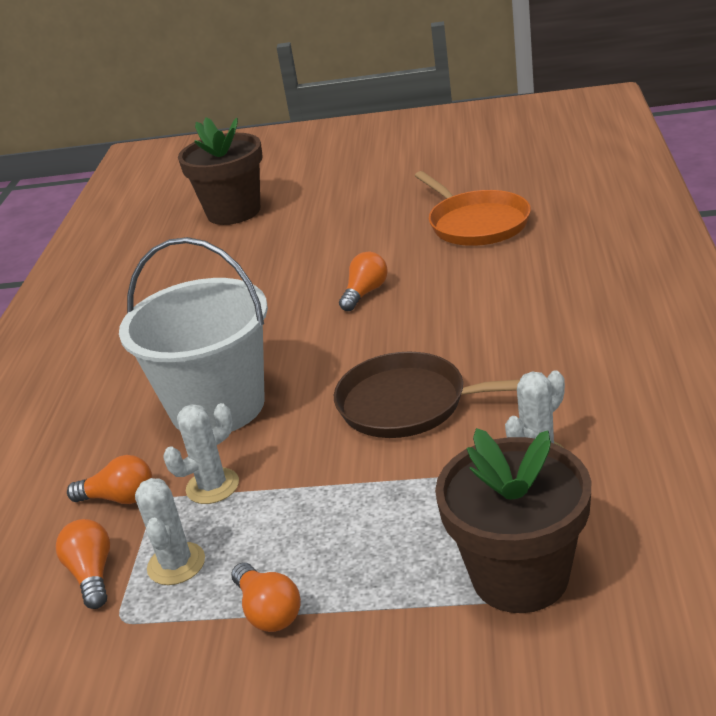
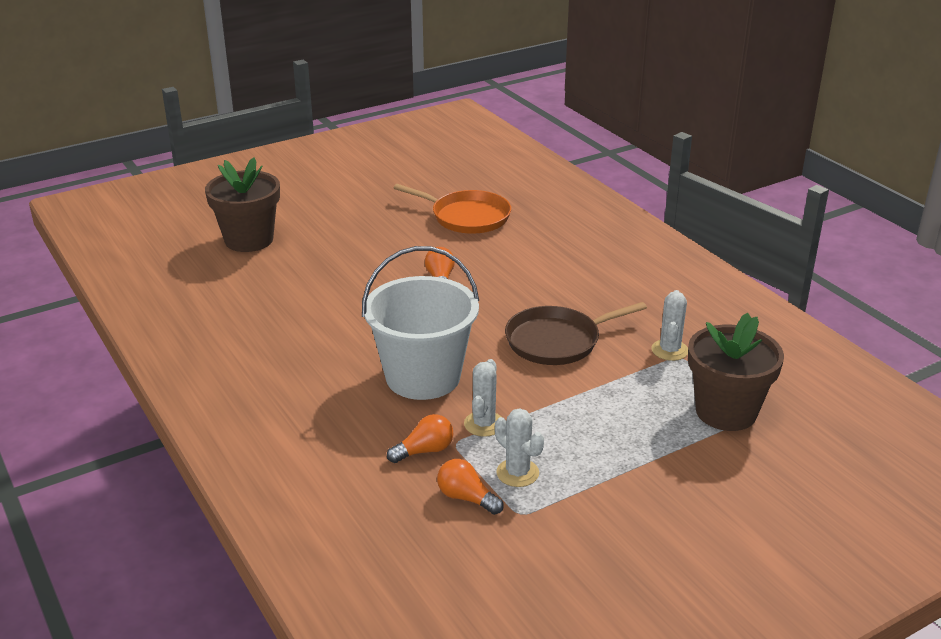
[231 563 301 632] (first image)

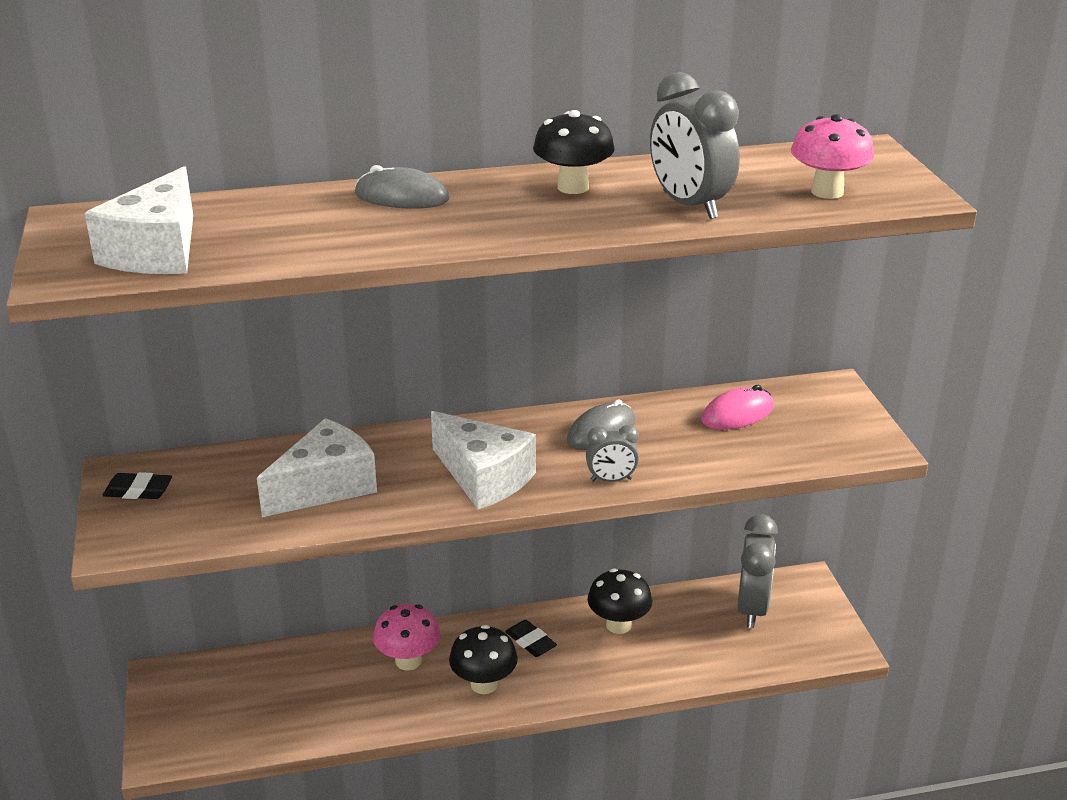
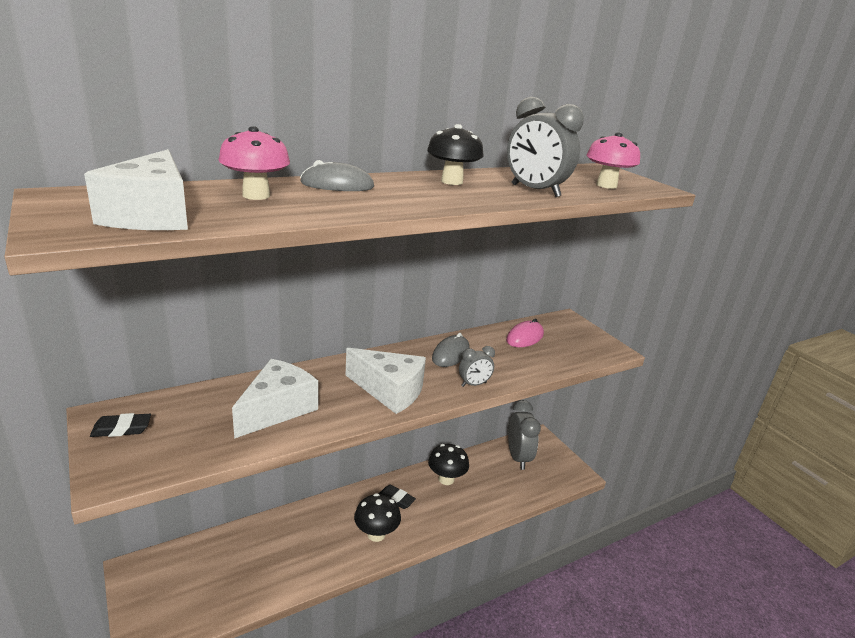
[218 126 290 200]

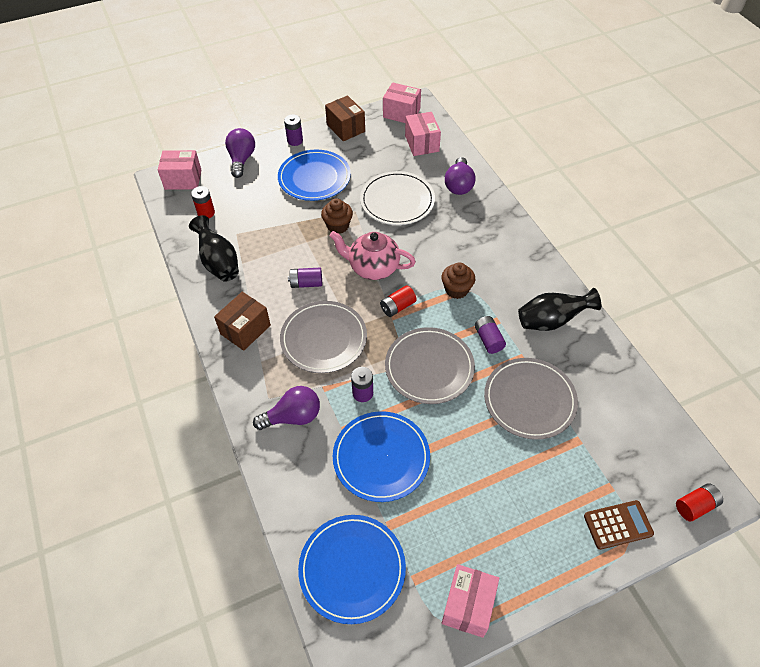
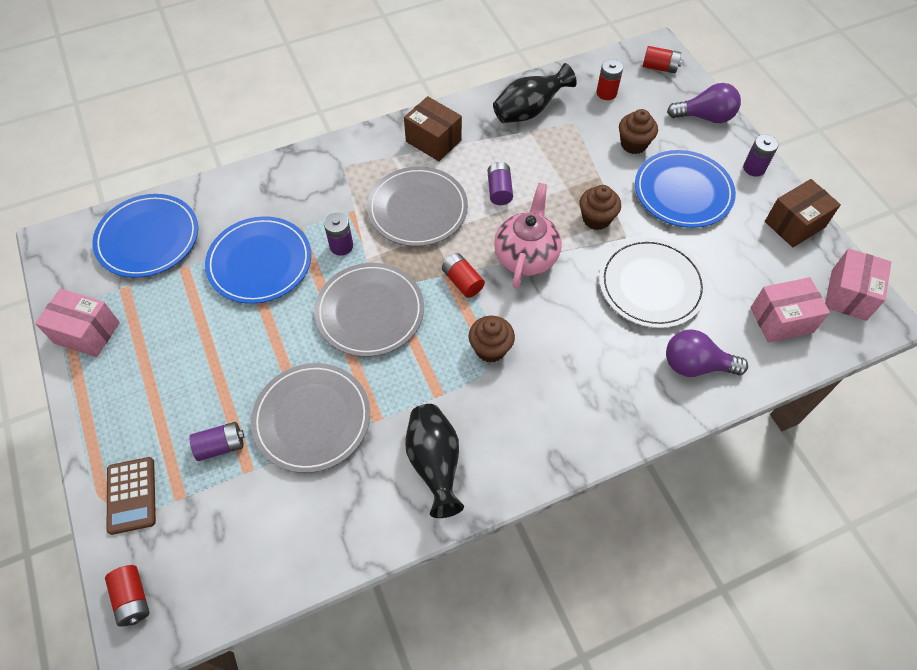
[643 46 682 73]
[190 422 244 461]
[253 386 320 430] (first image)
[619 109 658 154]

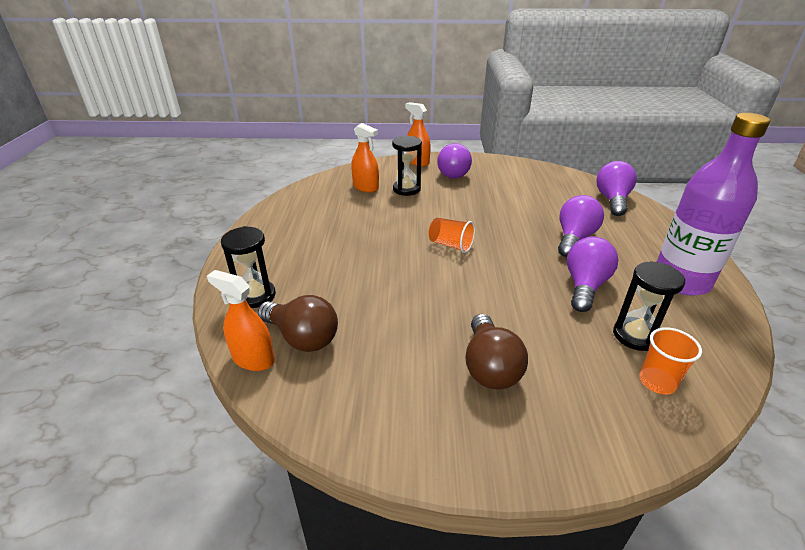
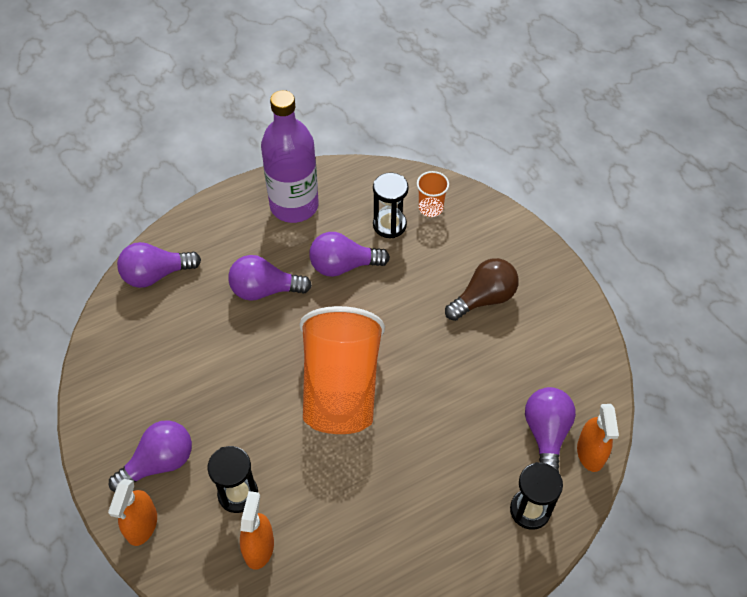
[299 306 385 434]
[525 387 576 472]

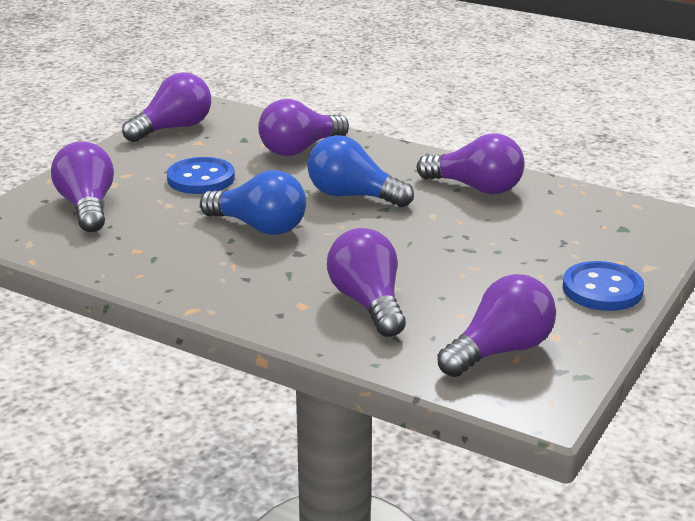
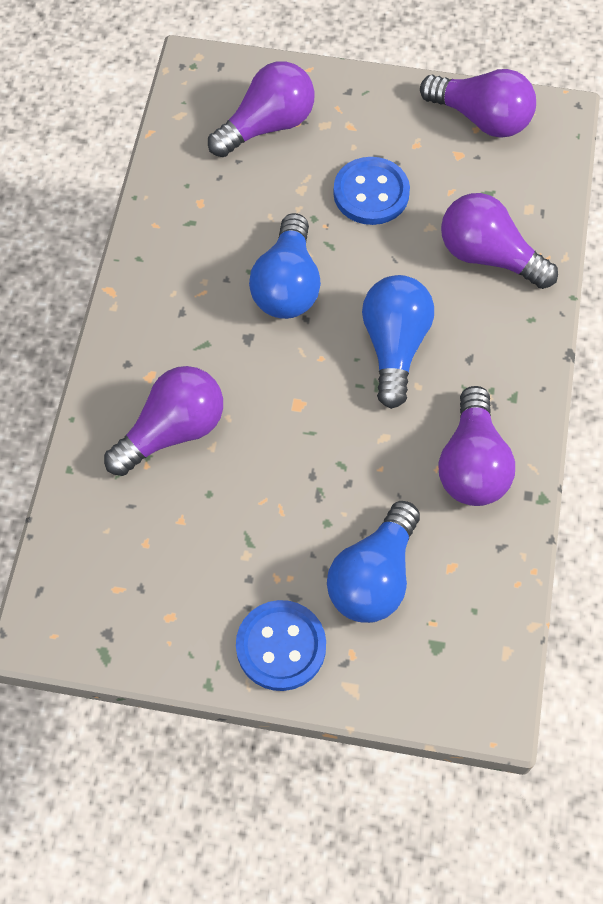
[437 274 556 377] (first image)
[327 501 420 623]

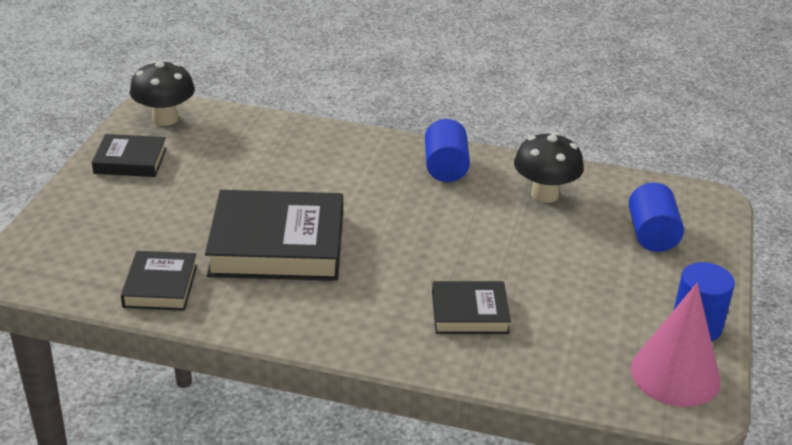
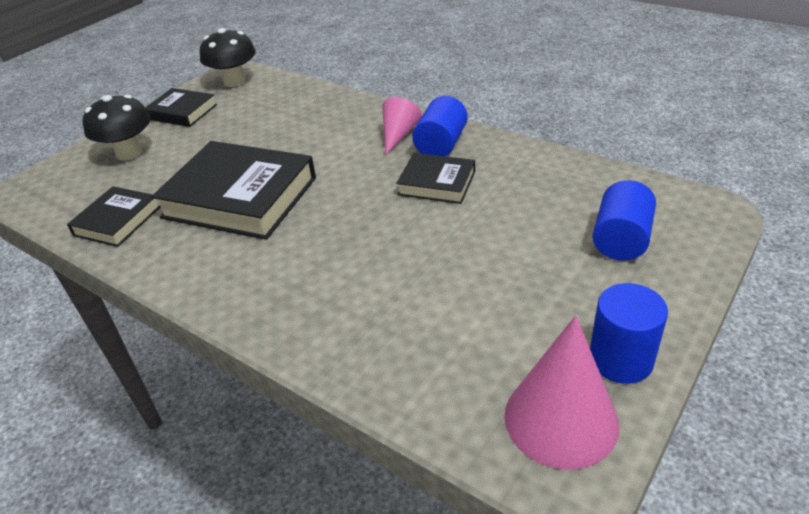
[82 95 151 160]
[396 153 475 204]
[383 97 422 155]

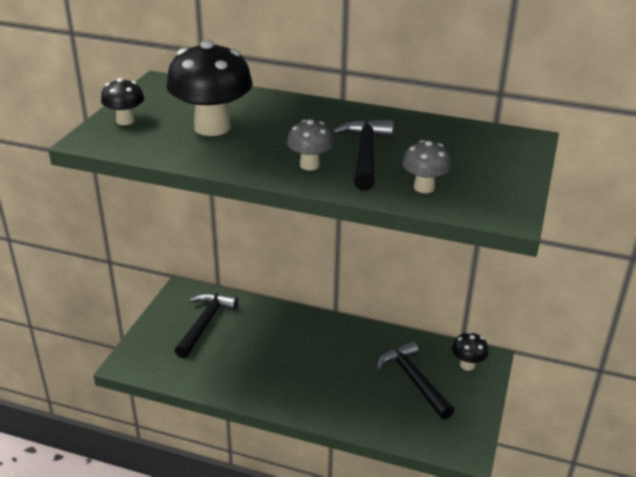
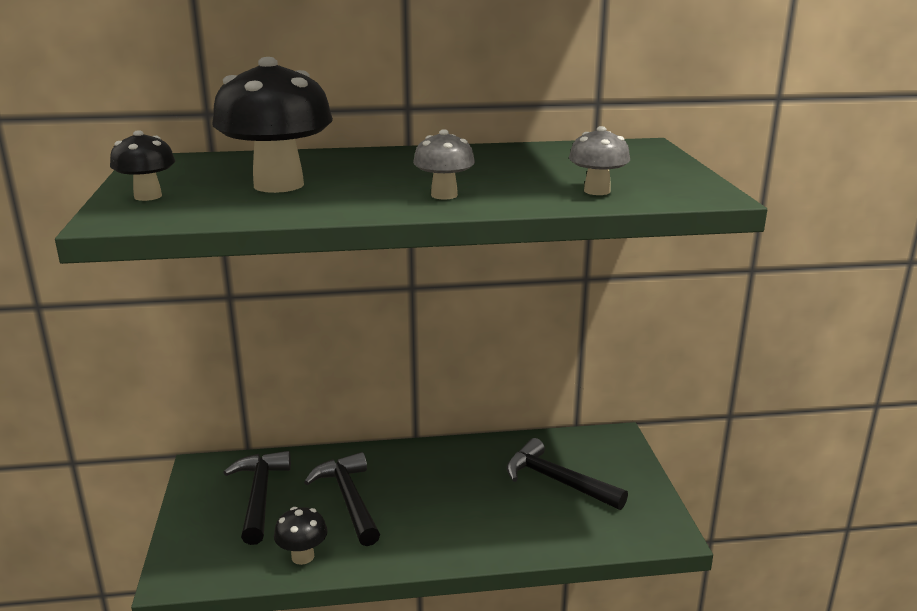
[304 452 380 546]
[274 507 328 565]

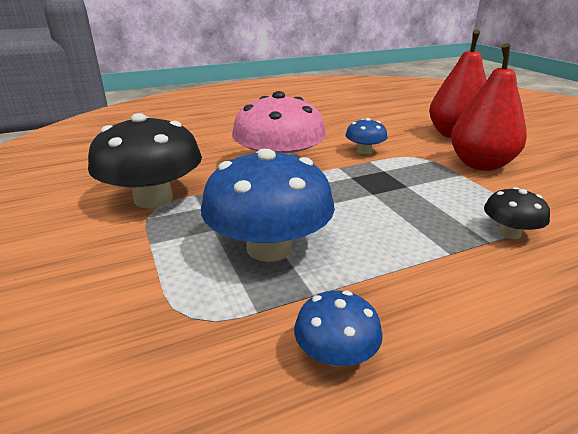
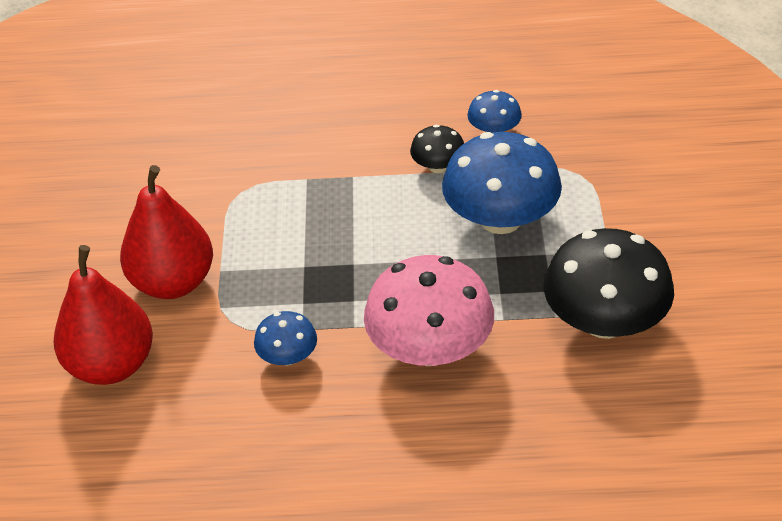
[410 125 464 173]

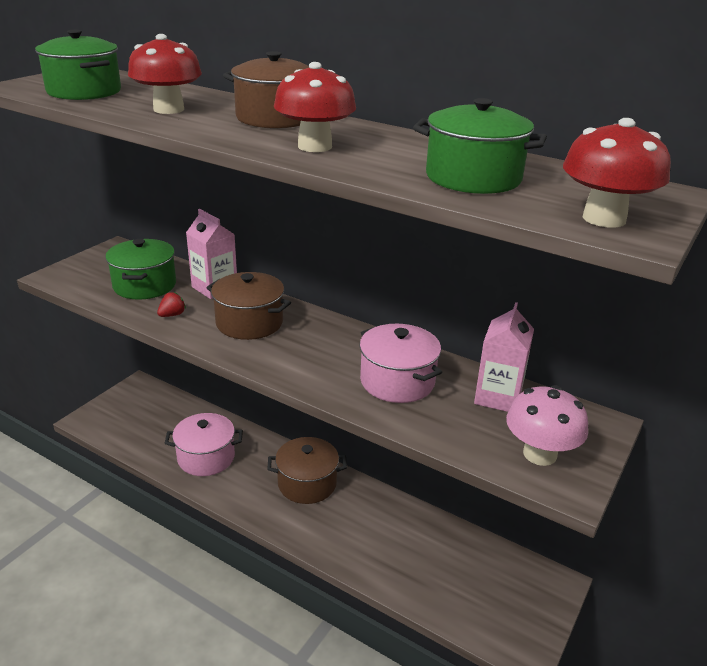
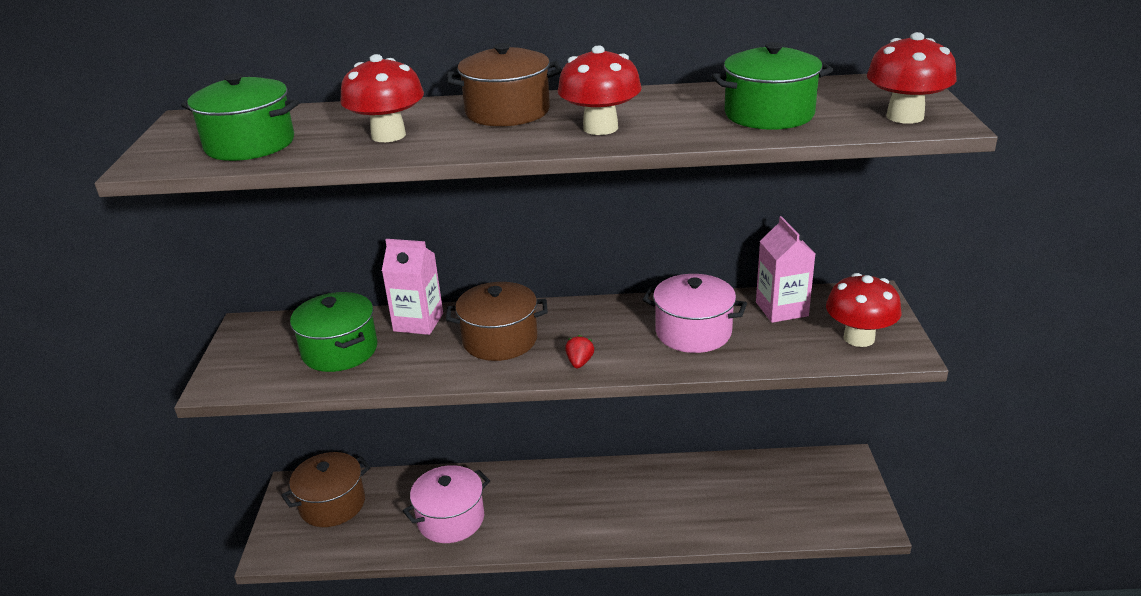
[565 335 594 368]
[826 273 902 347]
[281 452 371 527]

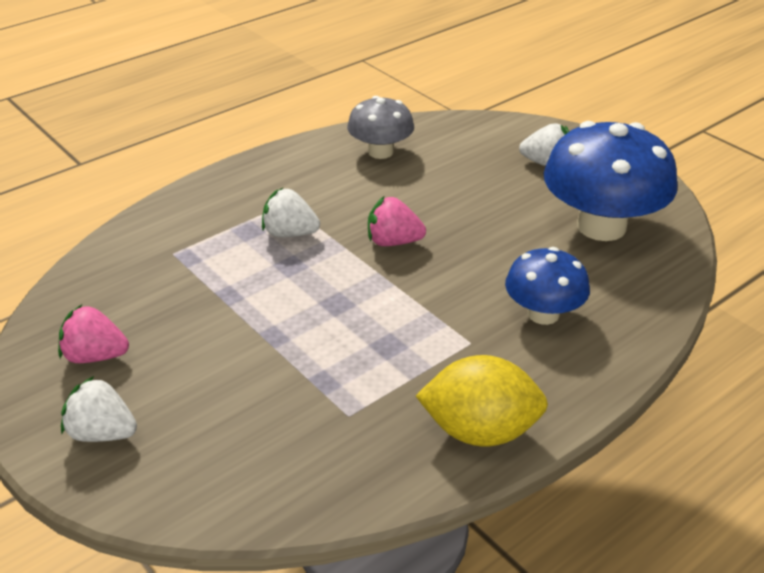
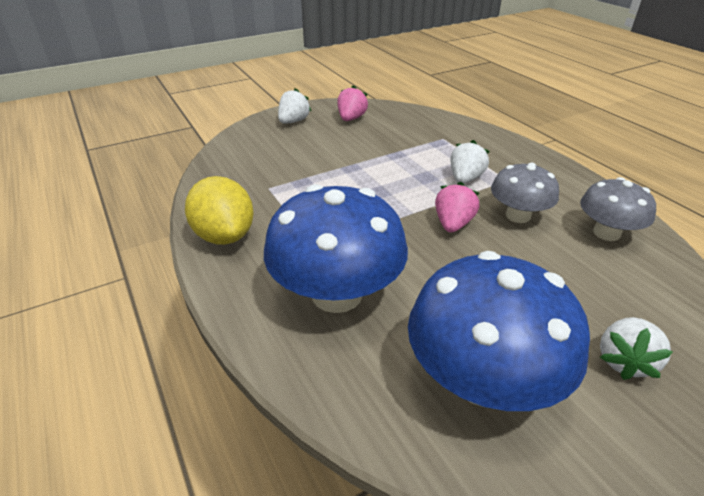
[264 184 408 313]
[185 176 253 245]
[491 163 559 223]

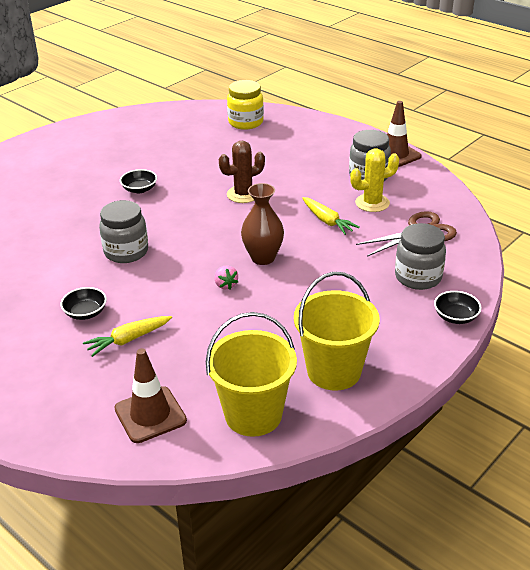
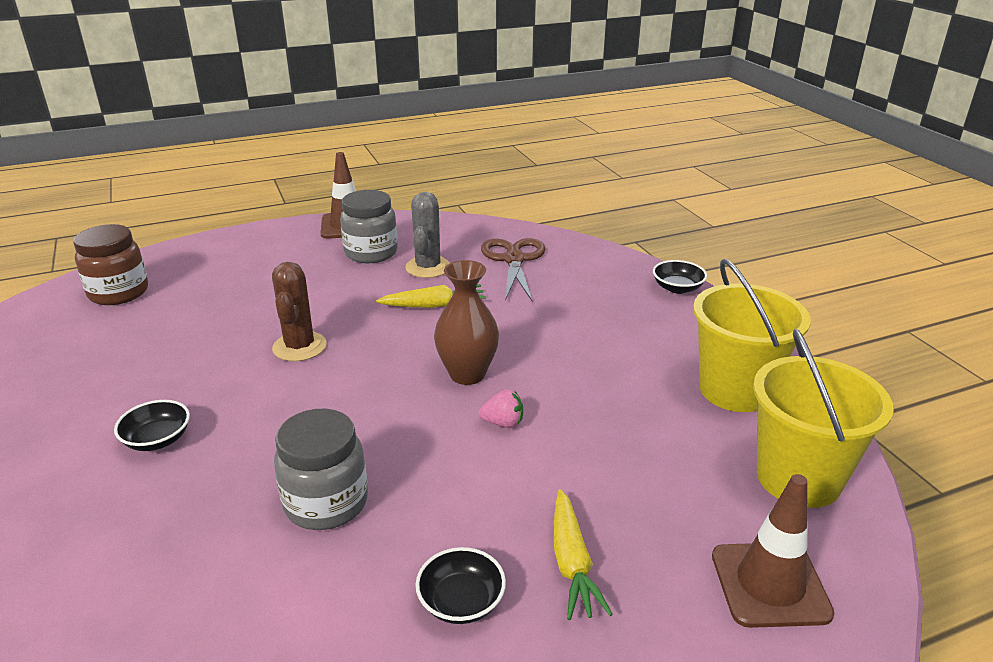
[73 224 148 305]
[405 192 450 278]
[395 223 446 290] (first image)

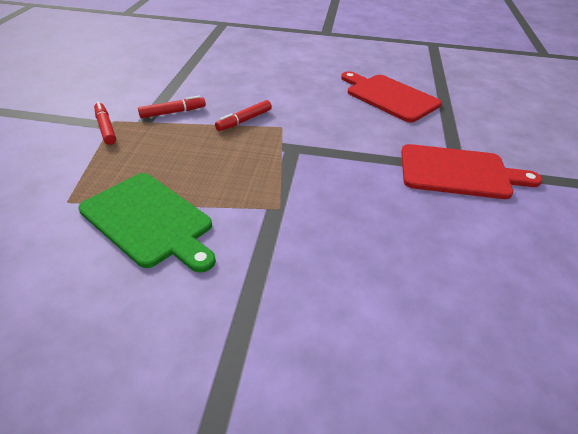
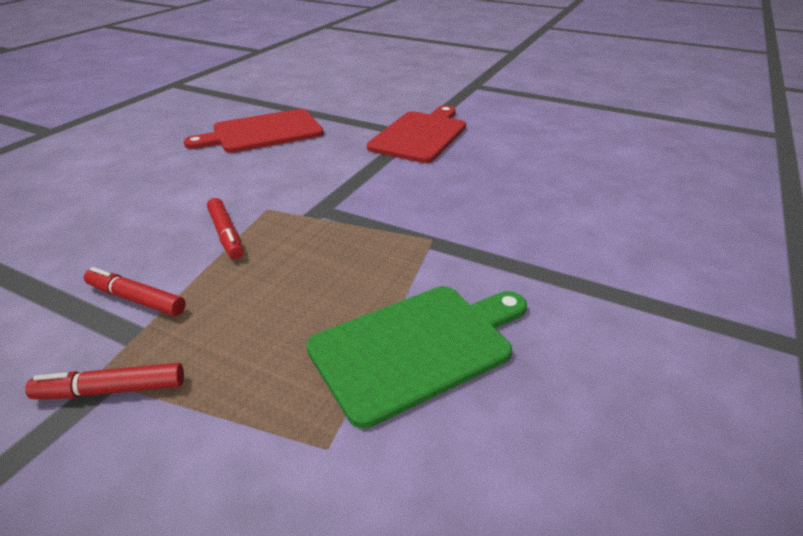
[84 267 186 316]

